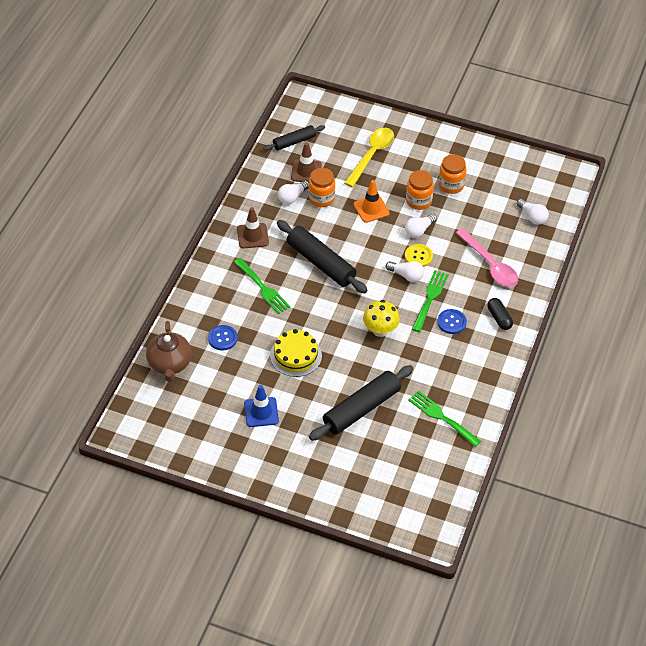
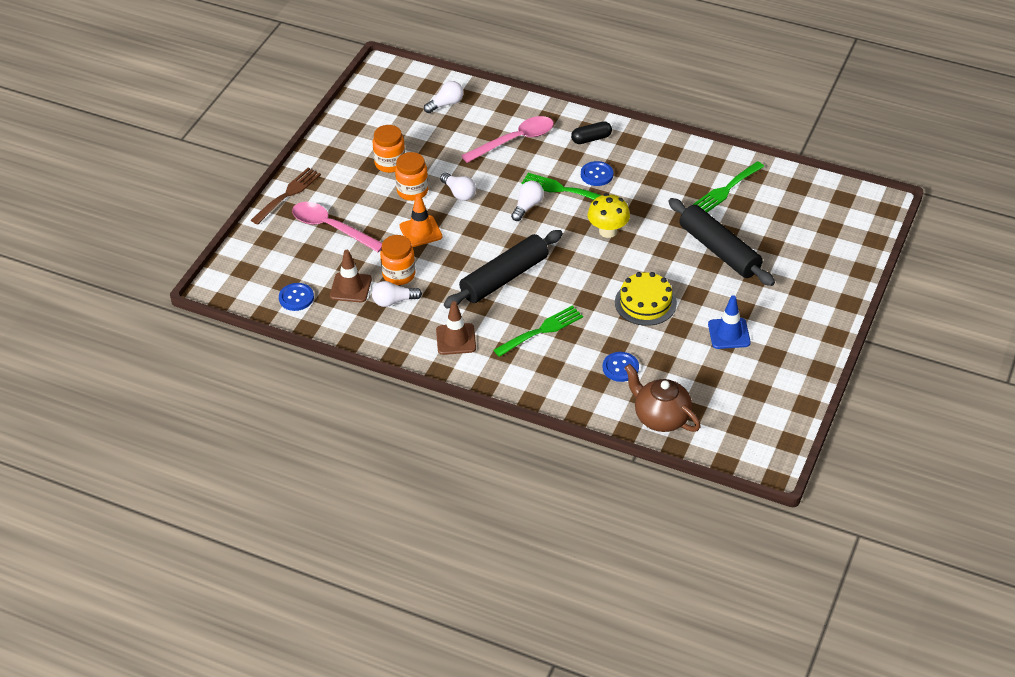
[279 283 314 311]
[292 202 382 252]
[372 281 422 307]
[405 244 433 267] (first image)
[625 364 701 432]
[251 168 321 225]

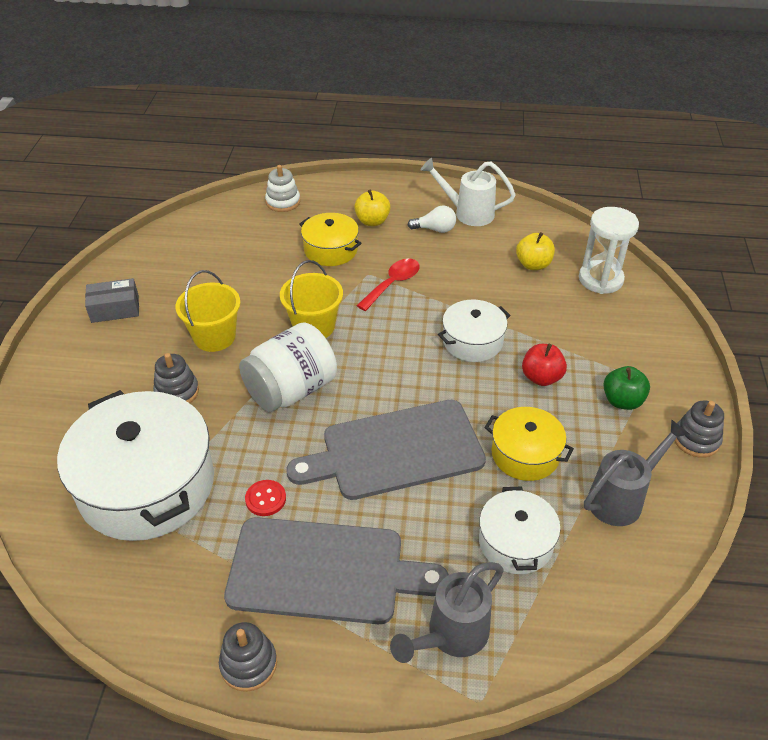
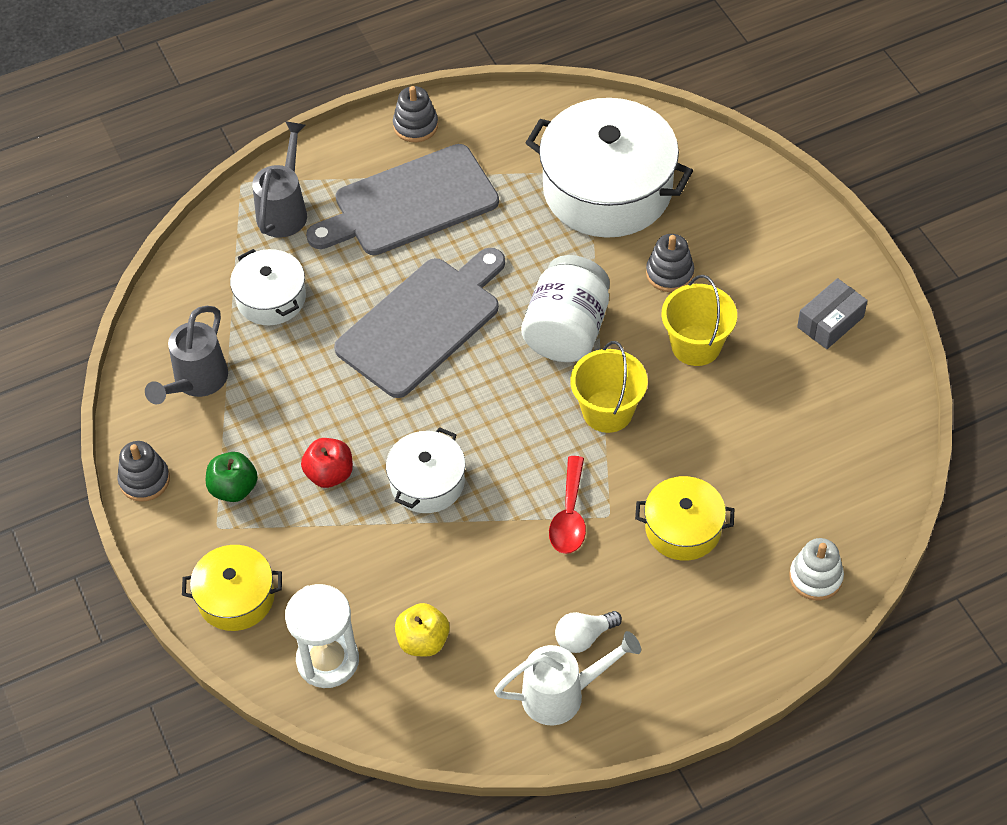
[354 189 391 226] (first image)
[182 545 282 631]
[245 480 286 516] (first image)

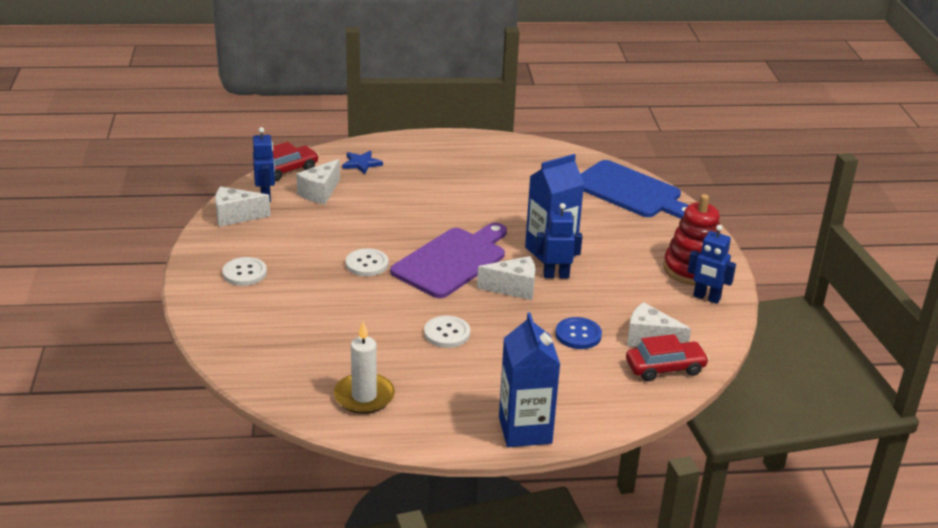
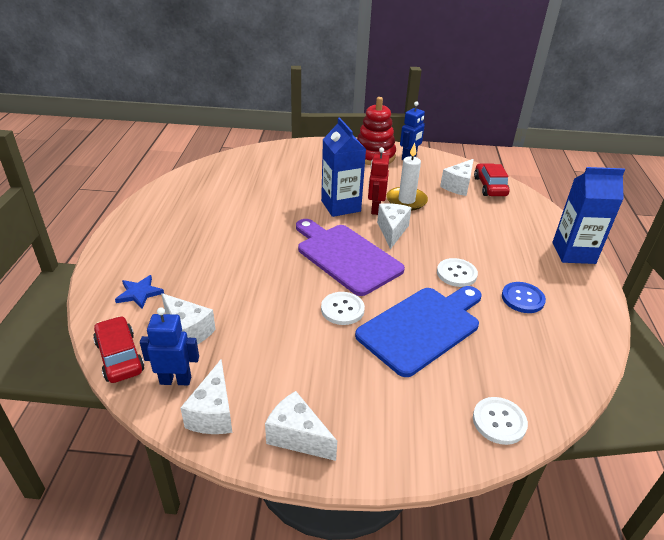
[355 286 482 377]
[368 147 389 215]
[473 397 528 445]
[502 282 546 313]
[387 143 428 211]
[265 391 337 461]

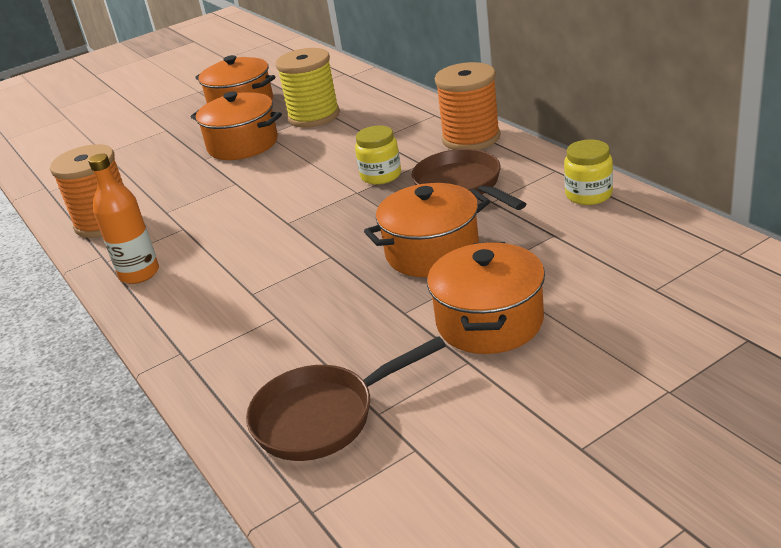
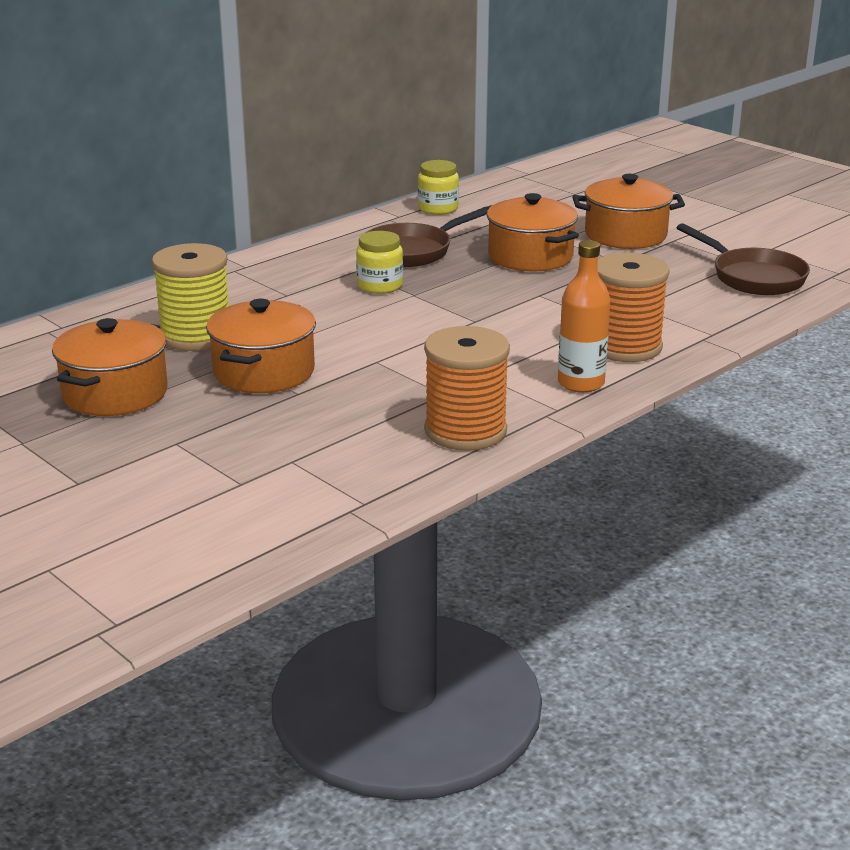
[597 253 670 362]

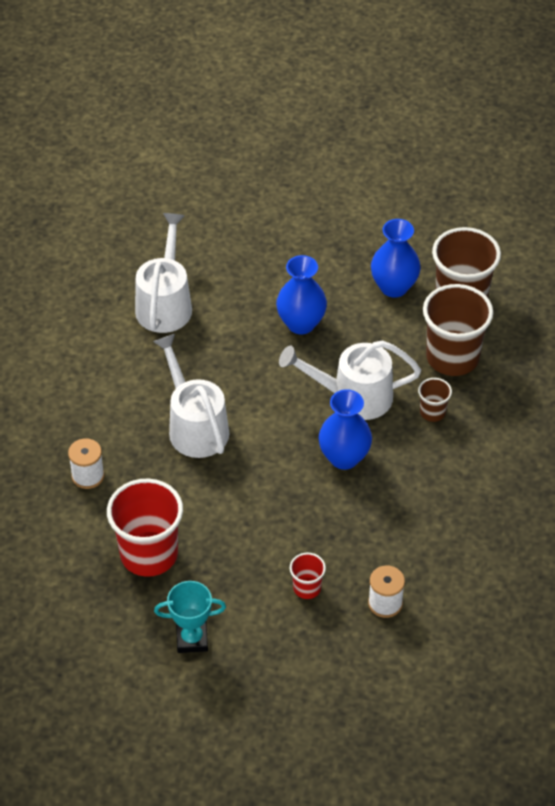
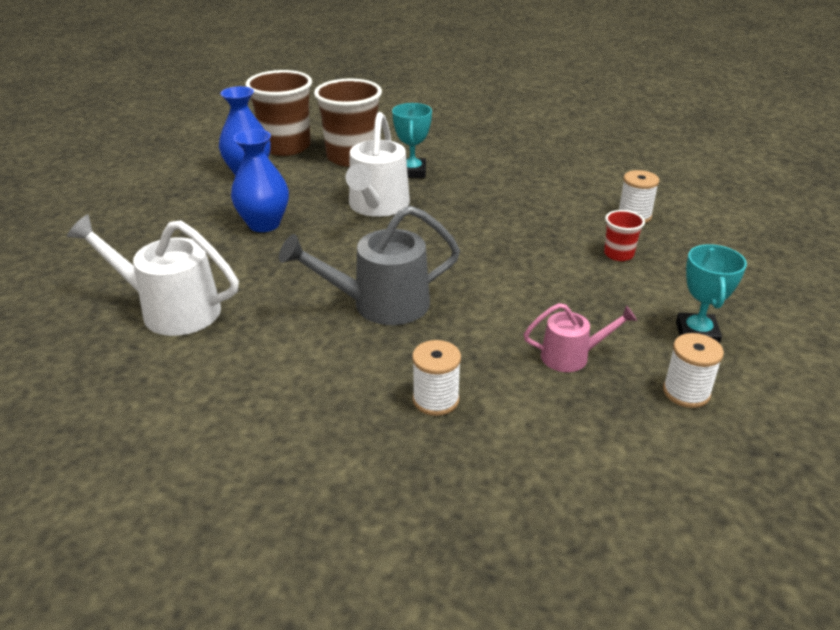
[279 205 460 325]
[392 103 432 178]
[318 389 372 470] (first image)
[524 303 637 372]
[663 333 724 408]

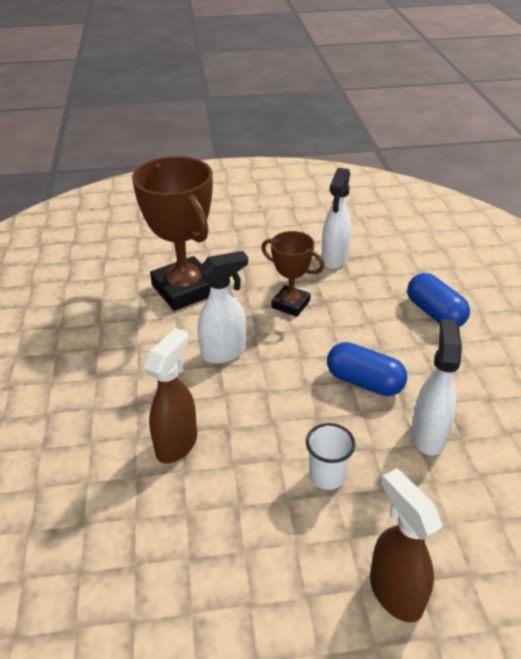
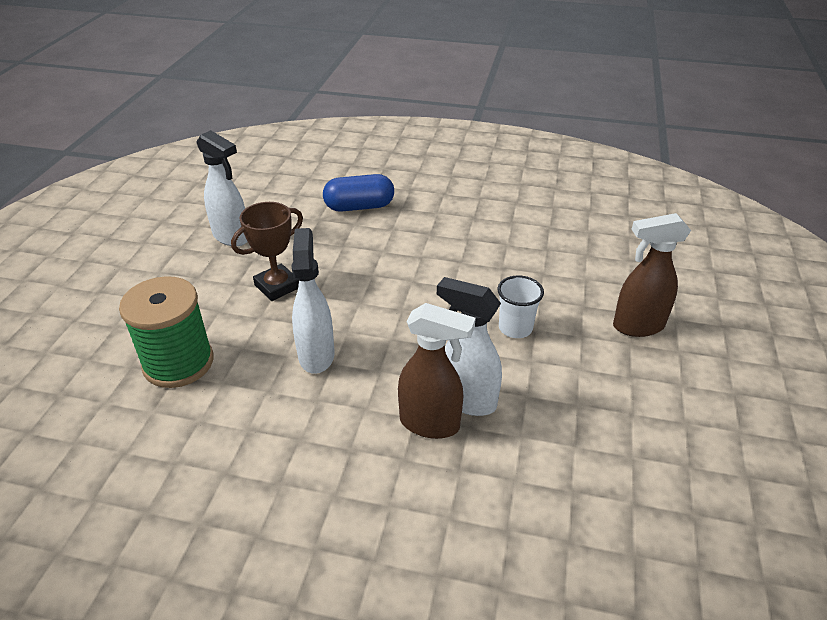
[119 276 214 388]
[437 277 502 416]
[398 303 476 439]
[327 342 407 396] (first image)

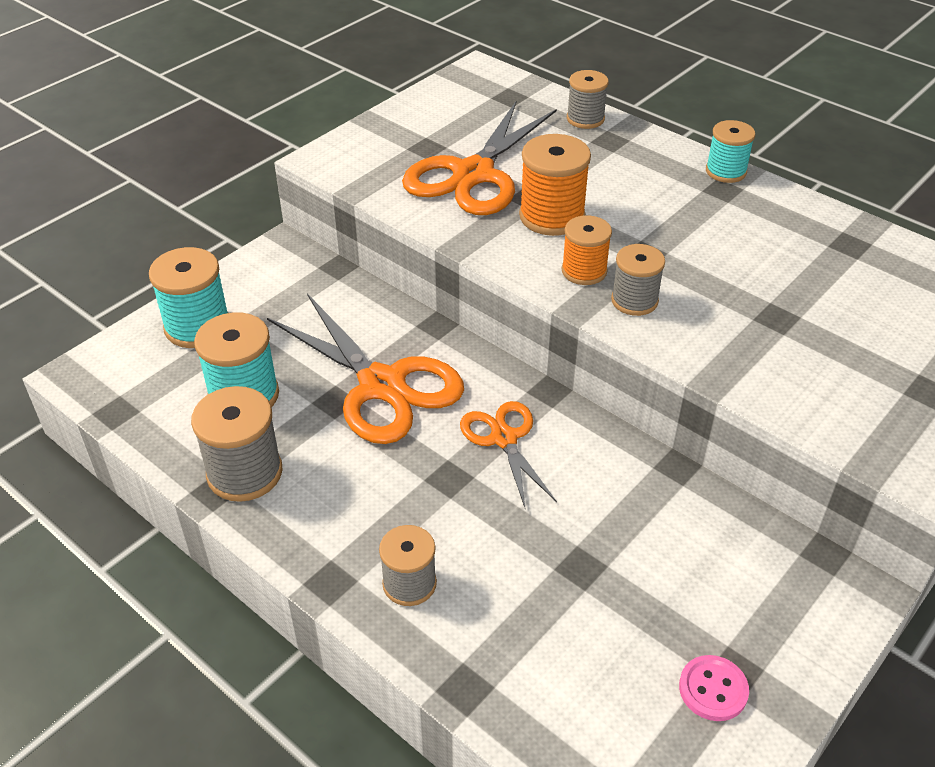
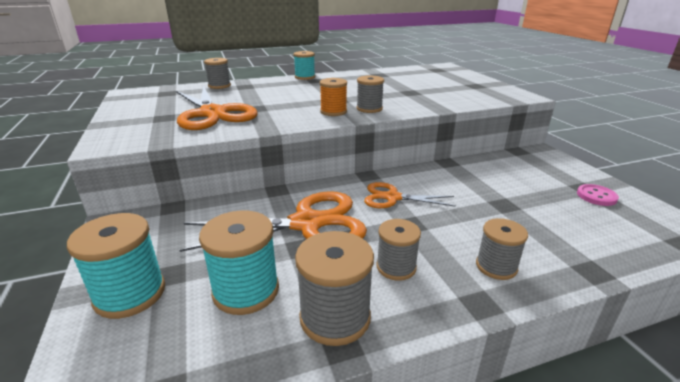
[519 134 591 236] (first image)
[376 219 421 281]

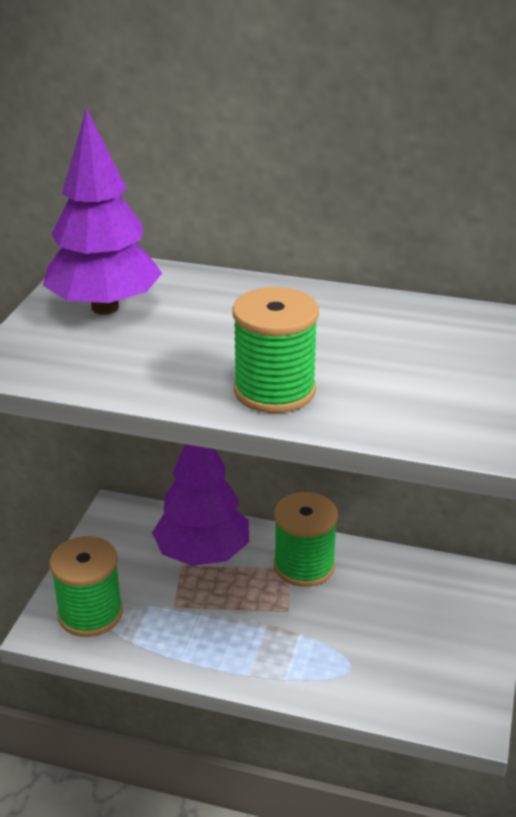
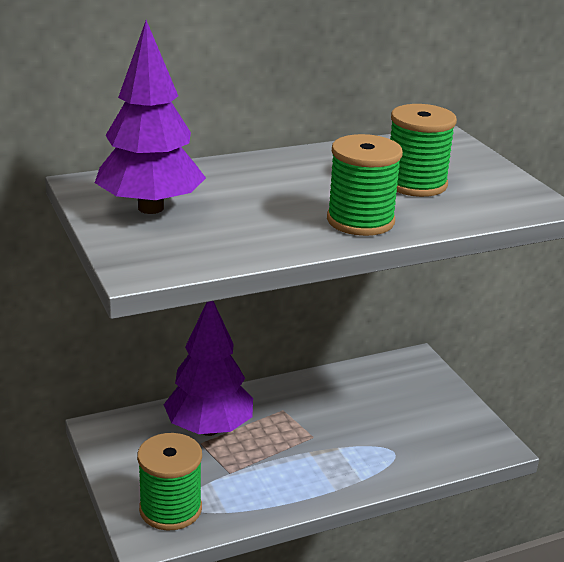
[390 104 457 197]

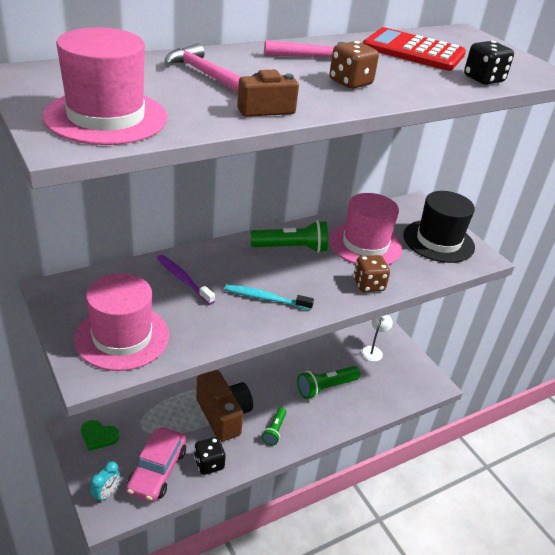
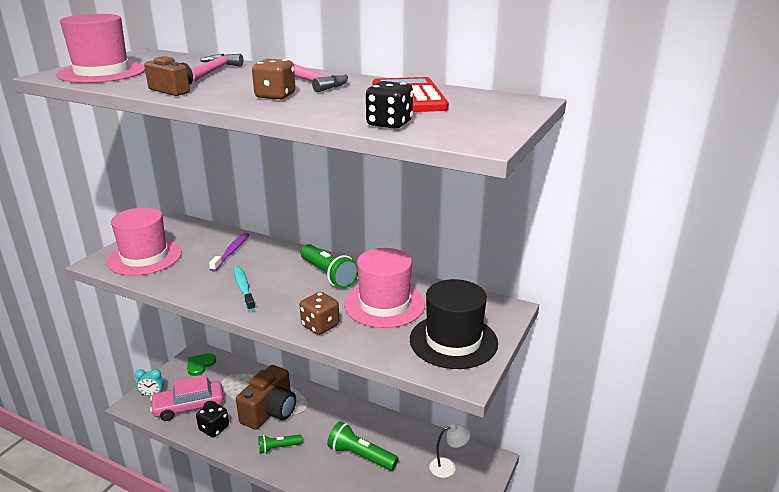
[187 353 216 376]

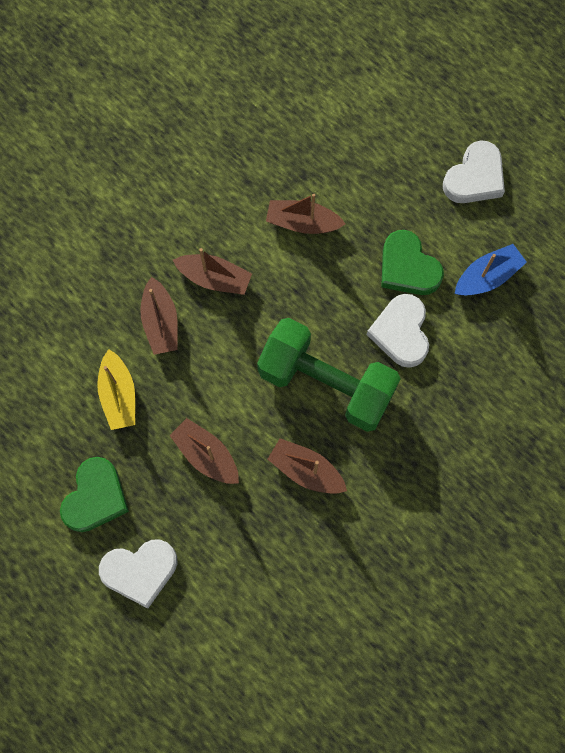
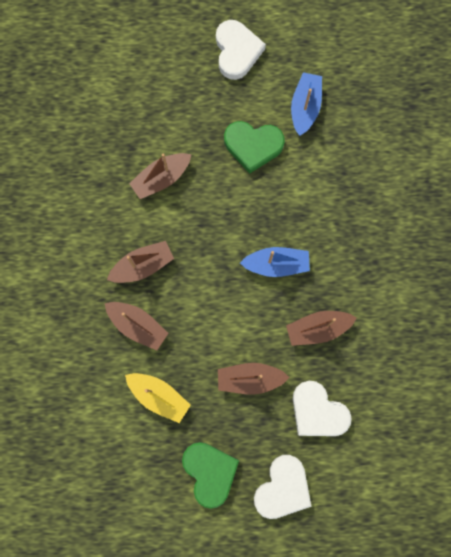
[293 381 352 436]
[240 247 310 277]

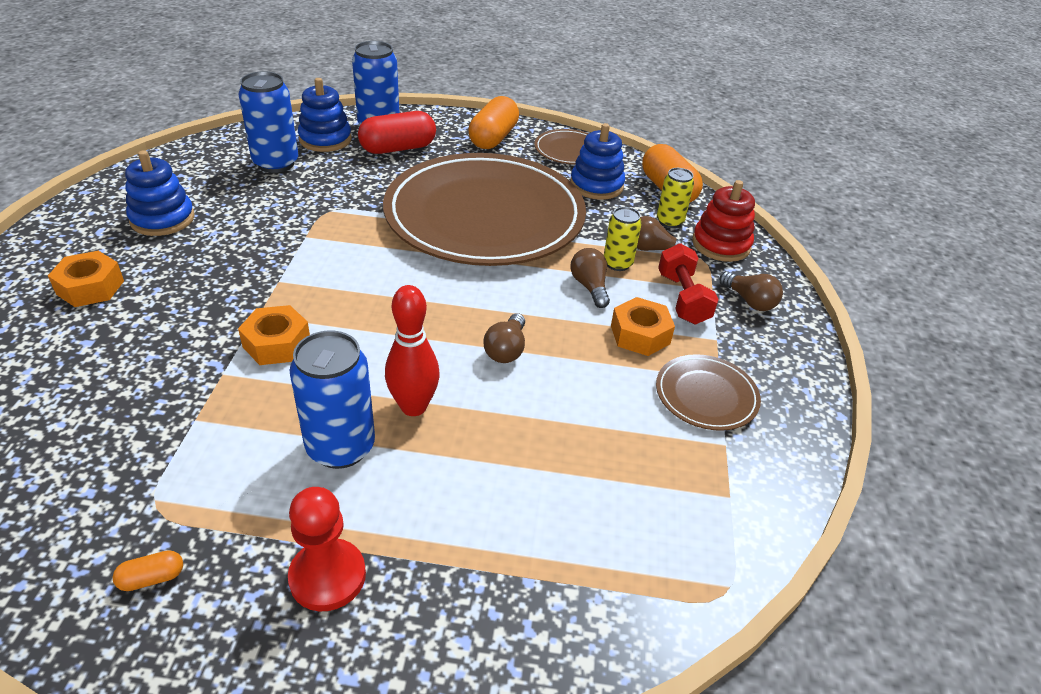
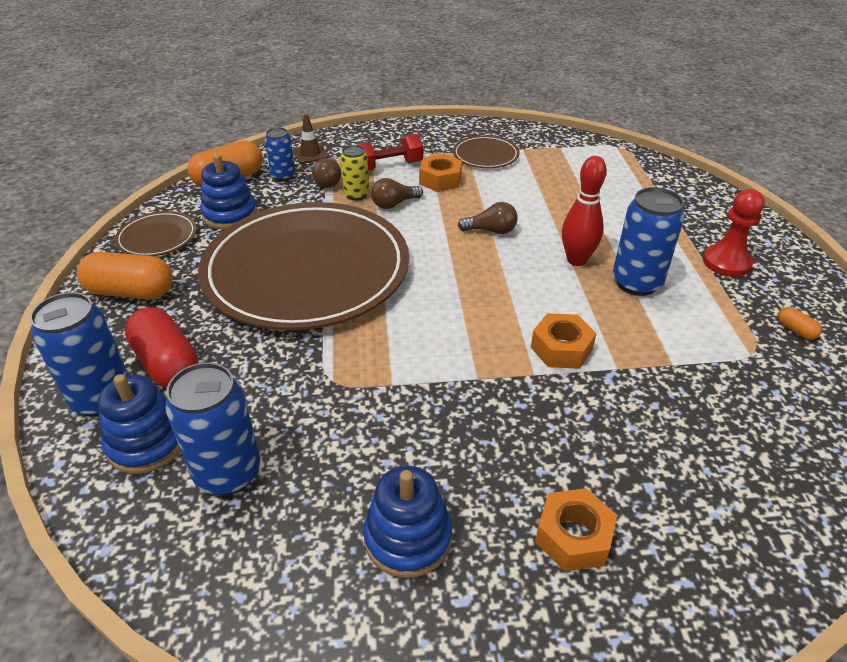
[265 127 295 181]
[293 114 329 164]
[720 271 783 311] (first image)

